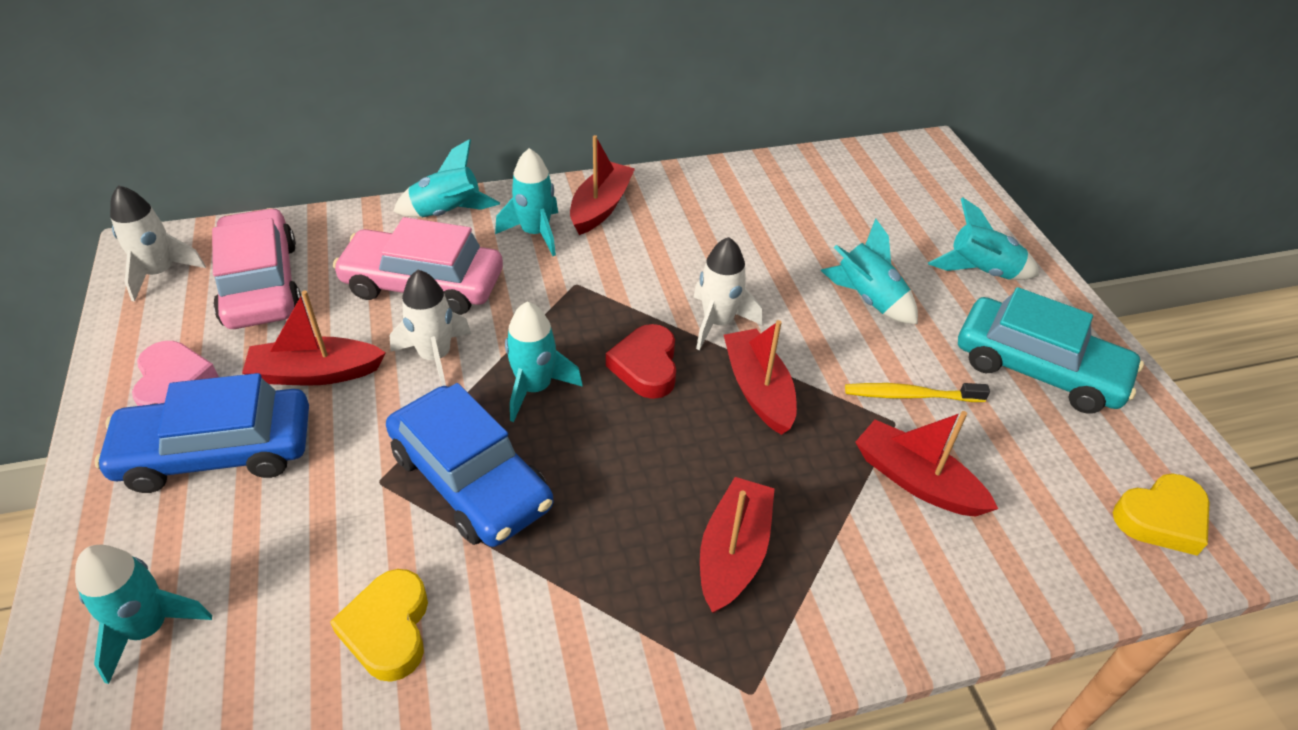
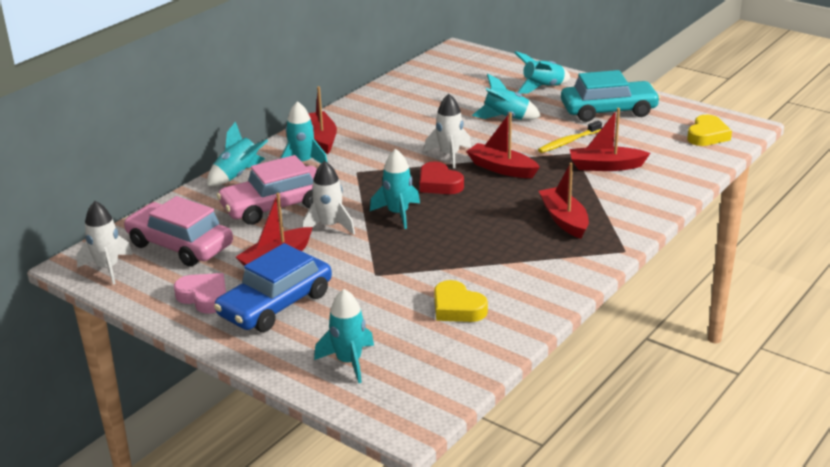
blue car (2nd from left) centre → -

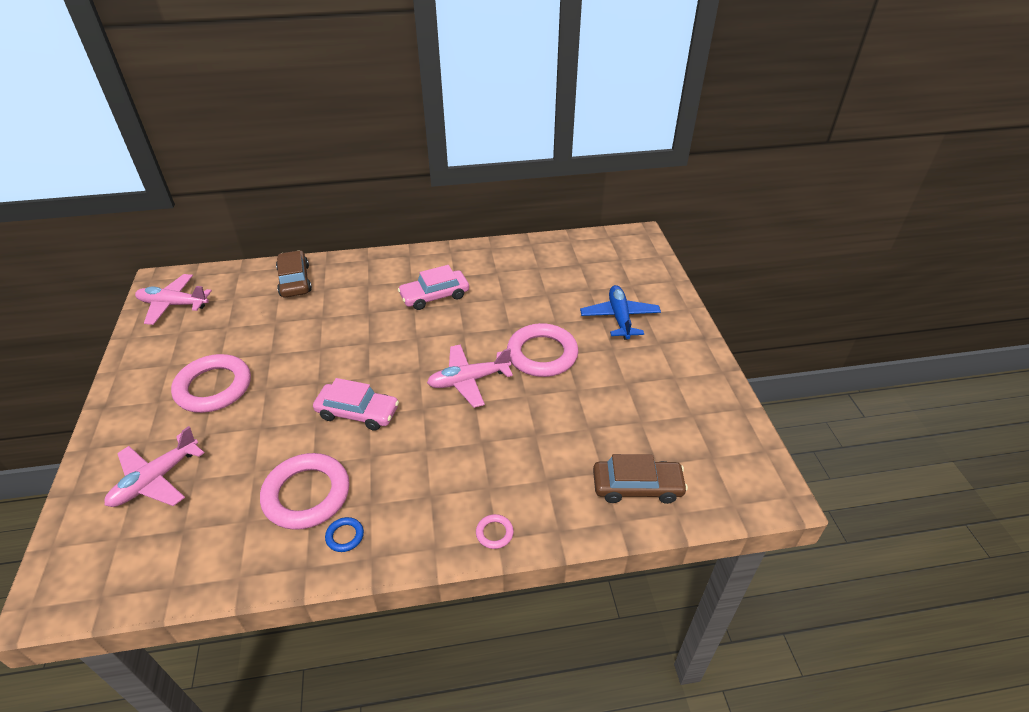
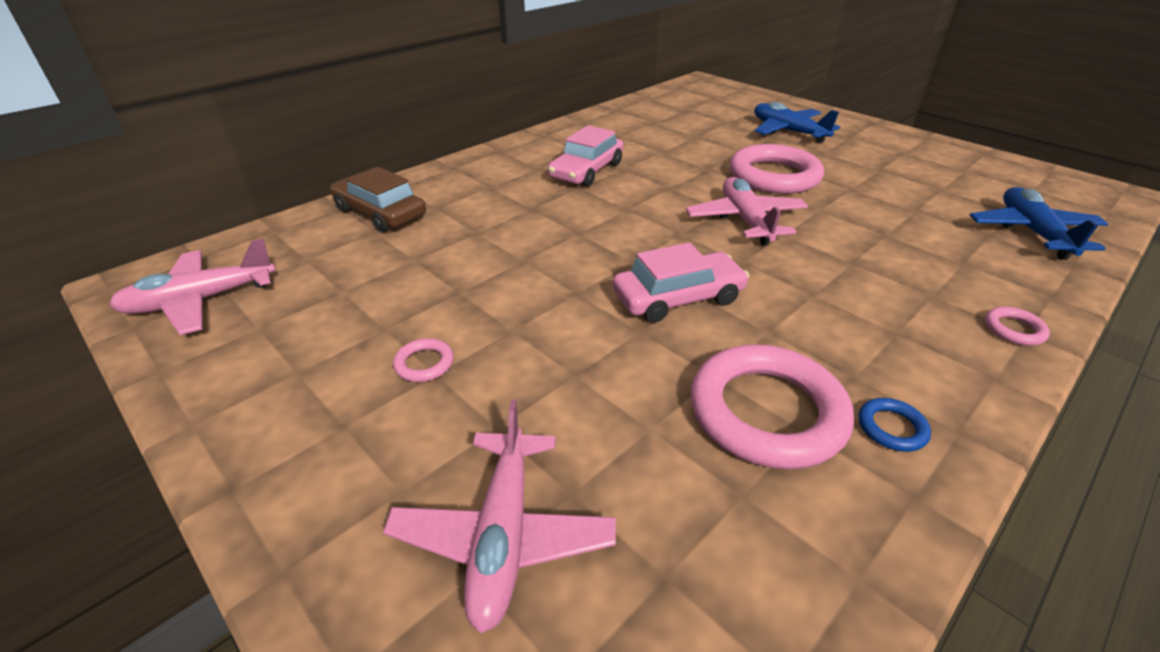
pink ring (1st from left) middle left → pink ring (1st from left) centre, x0.42
pink plane (3rd from left) centre → pink plane (3rd from left) top centre, 135 degrees clockwise
brown car (2nd from left) bottom centre → blue plane (2nd from left) middle right

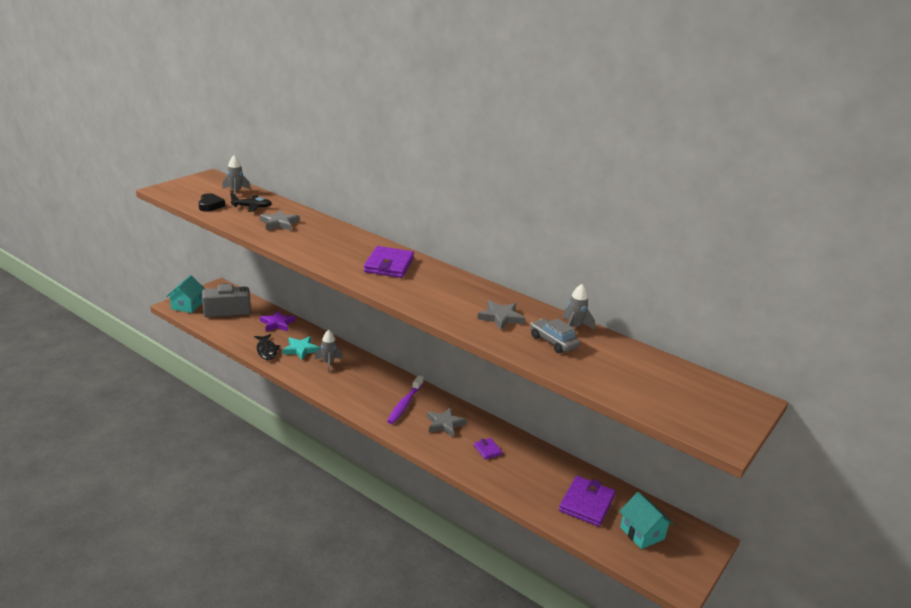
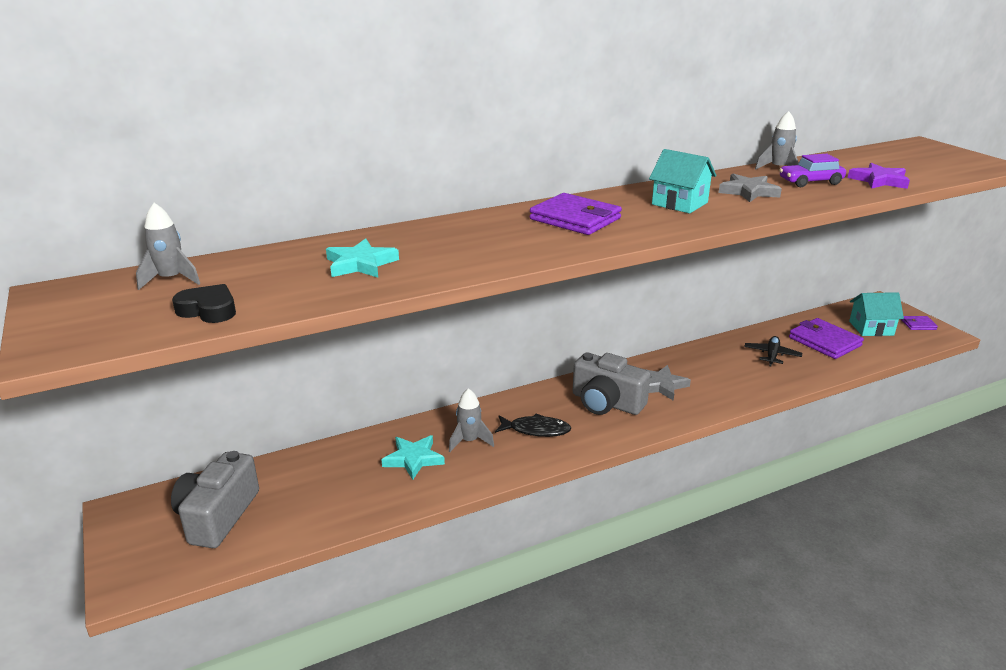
turquoise house (1st from left) middle left → turquoise house (1st from left) top right, move
black plane top left → black plane middle right, move
black fish middle left → black fish centre, move
grey star (1st from left) middle left → turquoise star (1st from left) centre
purple star middle left → purple star top right, move
purple toothbrush centre → grey camera (2nd from left) centre
purple wallet (2nd from left in the first image) bottom centre → purple wallet (3rd from left) middle right, move
grey car centre → purple car top right

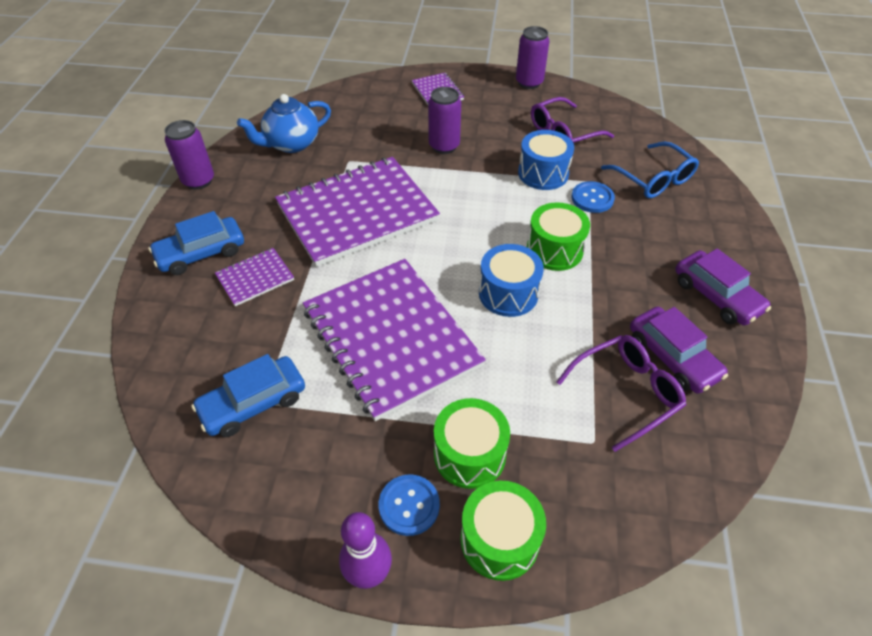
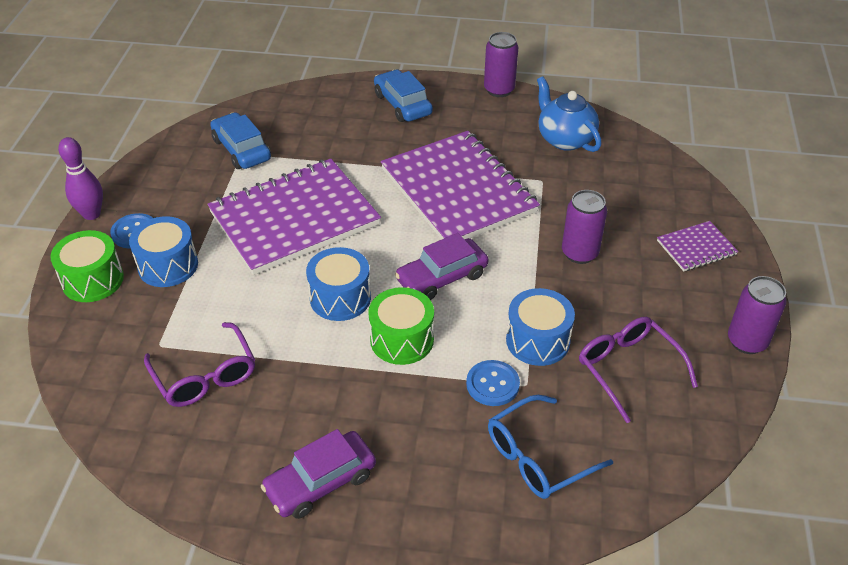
purple notebook (1st from left) middle left → -
green drum (1st from left) bottom centre → blue drum (1st from left) middle left
purple car (1st from left in the first image) middle right → purple car (2nd from left) centre, move

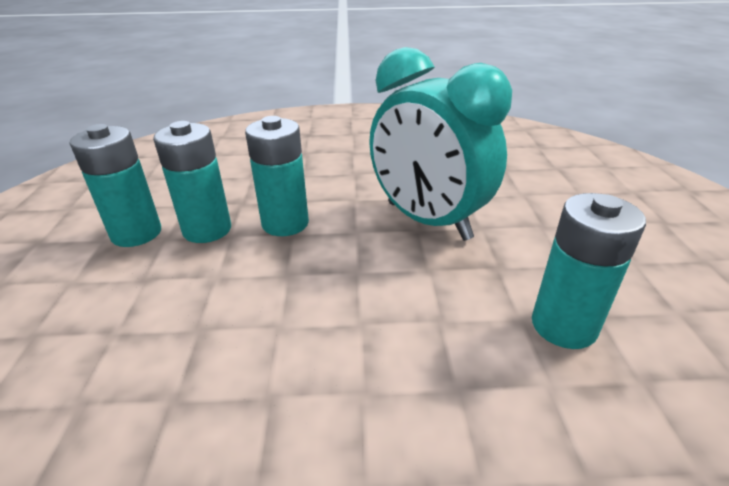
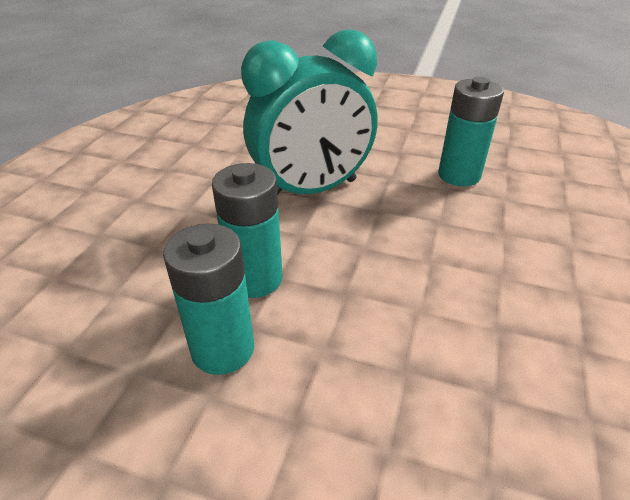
turquoise battery (1st from left) middle left → -

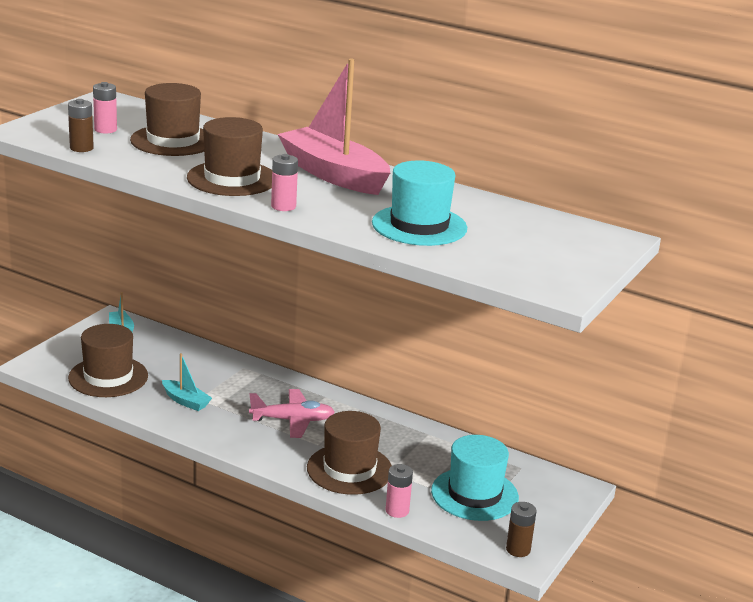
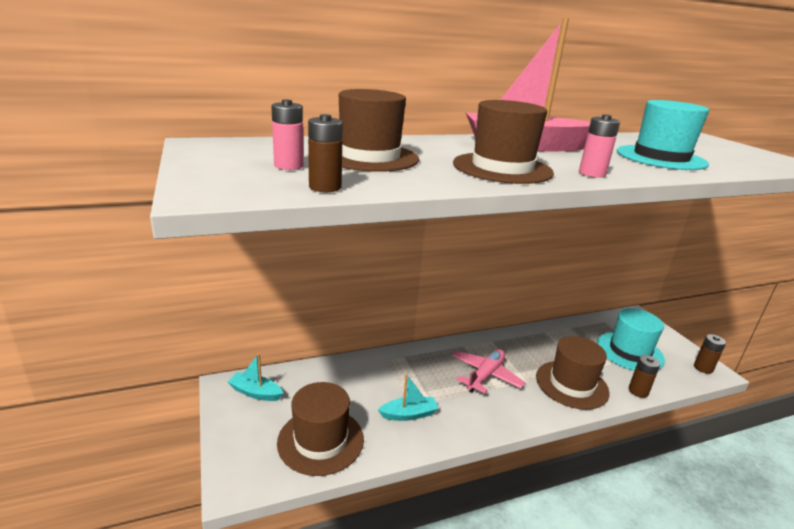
pink battery (3rd from left) bottom centre → brown battery (2nd from left) bottom right

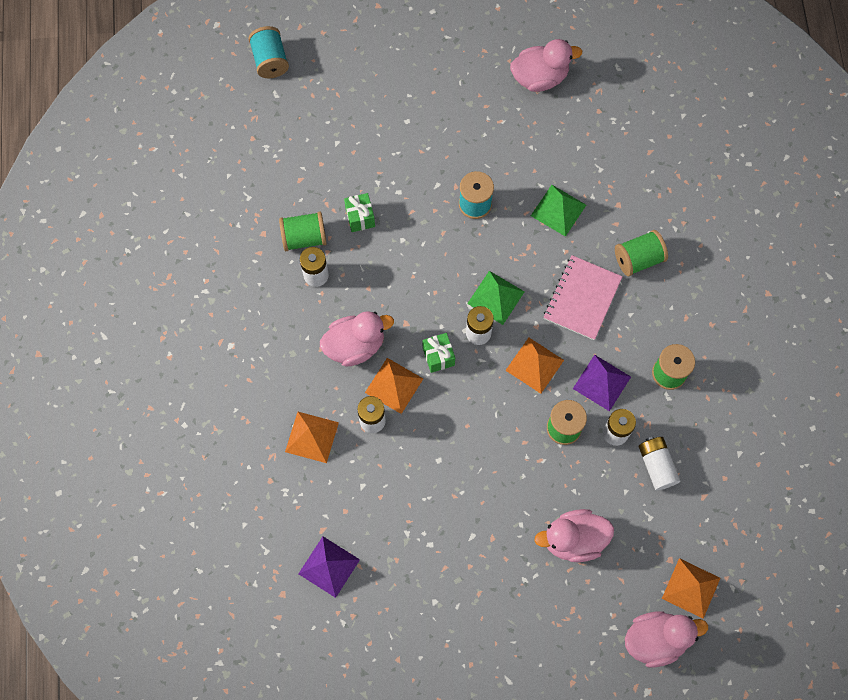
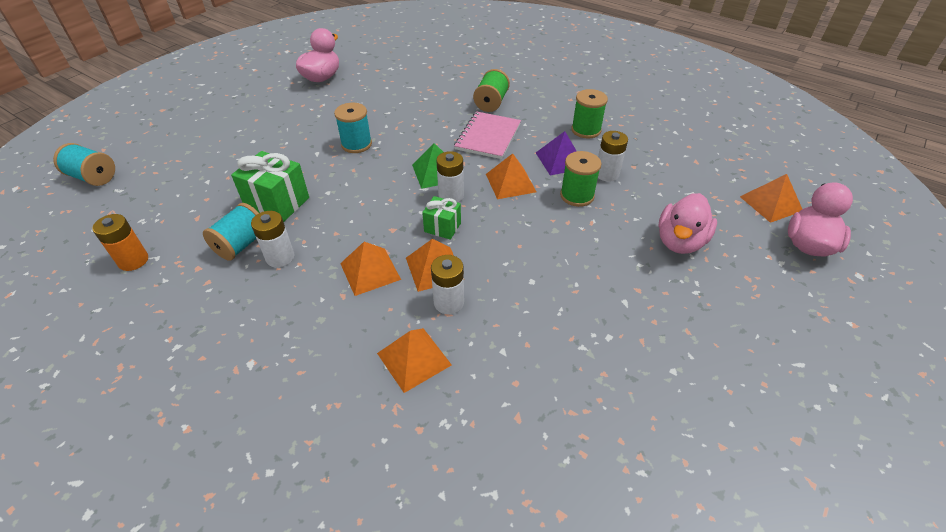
green spool (1st from left) top centre → turquoise spool (2nd from left) middle left
purple pyramid (1st from left) bottom centre → -
pink duck (1st from left) centre → orange pyramid (1st from left) centre
green gift (1st from left) top centre → green gift (1st from left) middle left, x1.70
green pyramid (2nd from left) top centre → -
pink notebook middle right → pink notebook top centre, 45 degrees clockwise
white battery (5th from left) middle right → -
- → orange battery middle left

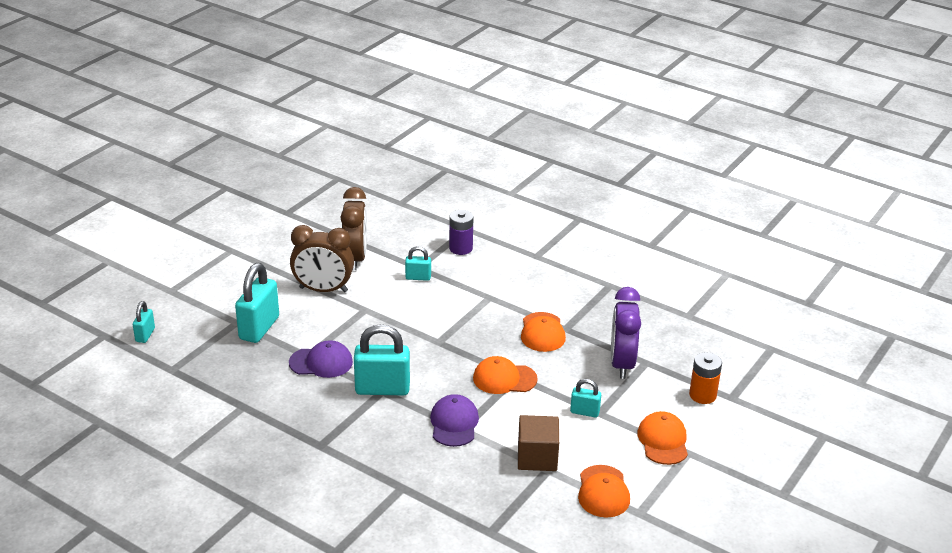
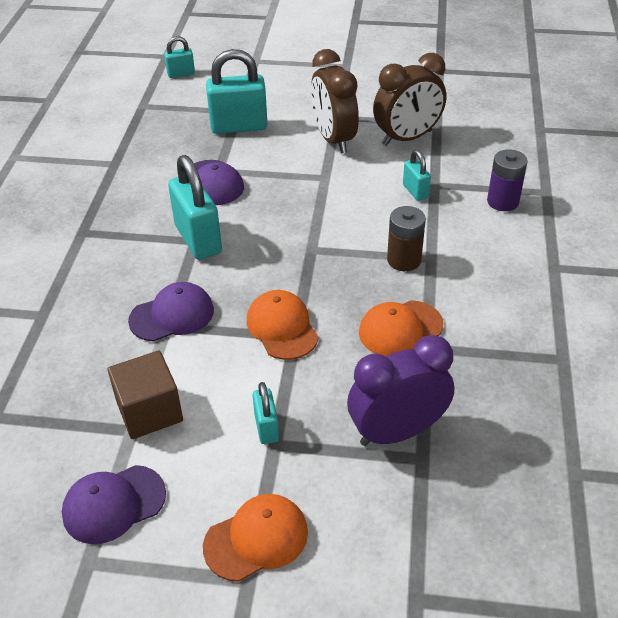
orange cap (3rd from left) bottom centre → purple cap (1st from left) bottom left
orange battery bottom right → -
- → brown battery centre

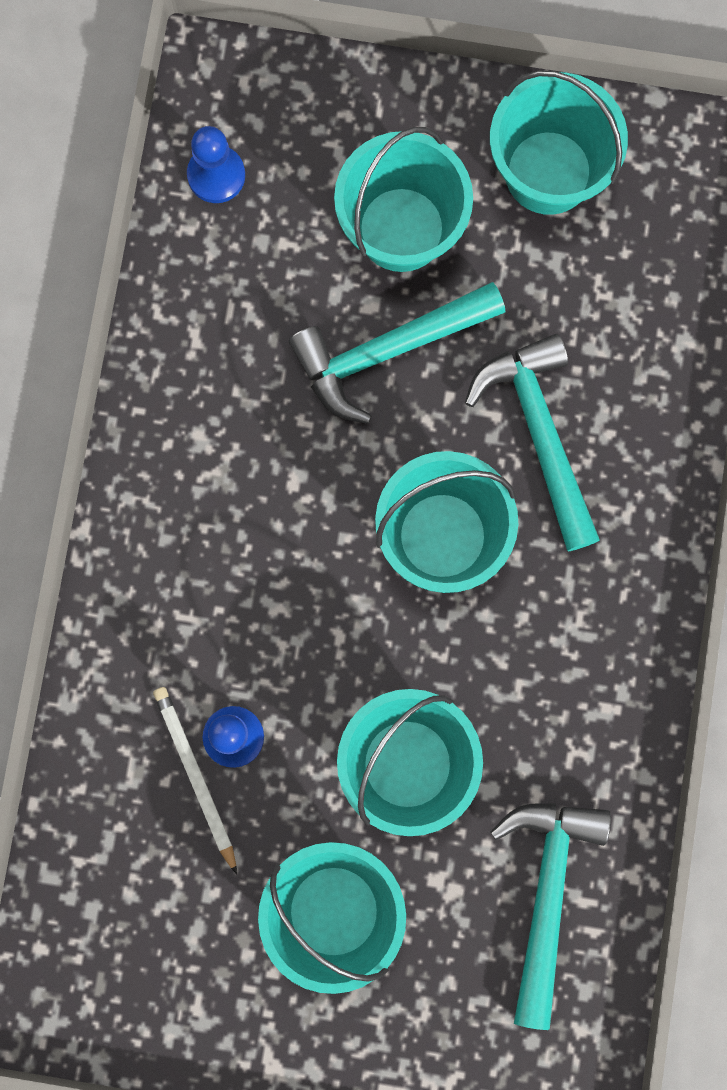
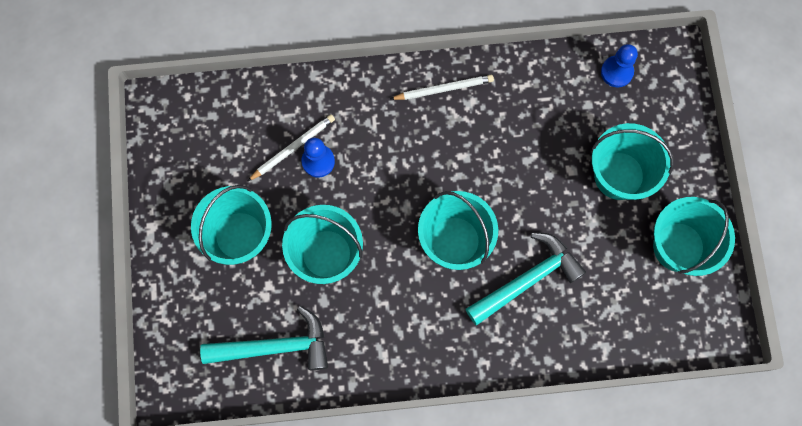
turquoise hammer (1st from left) top centre → -
- → white pencil (2nd from left) top centre

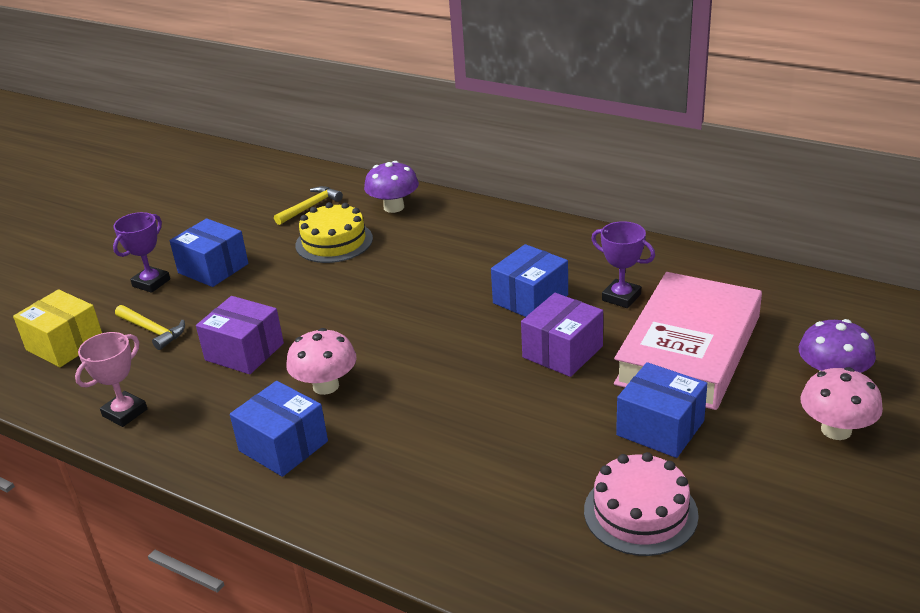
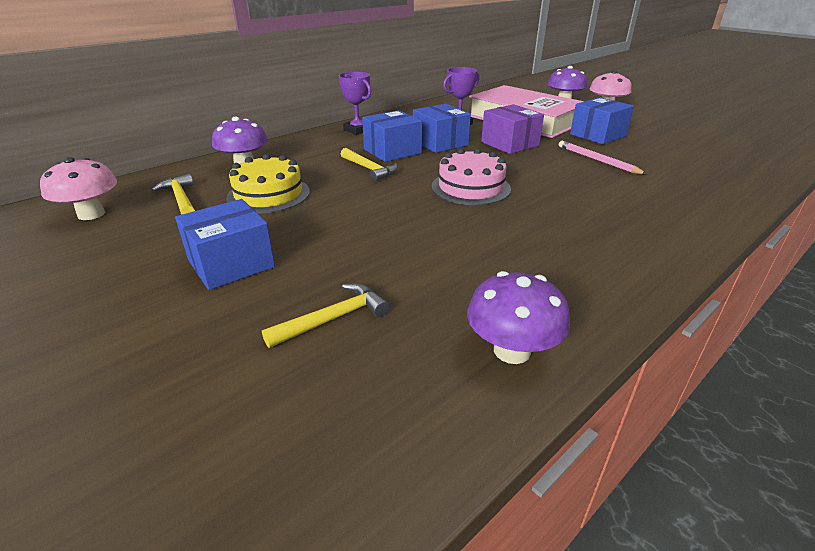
yellow box middle left → -
pink trophy middle left → purple mushroom (2nd from left) centre
purple trophy (1st from left) middle left → purple trophy (1st from left) top centre, move
purple box (1st from left) middle left → -
blue box (2nd from left) bottom left → blue box (2nd from left) top centre, move
pink mushroom (1st from left) centre → pink mushroom (1st from left) middle left, move
pink cake bottom right → pink cake top centre, move
- → yellow hammer (3rd from left) top centre
- → pink pencil top right

